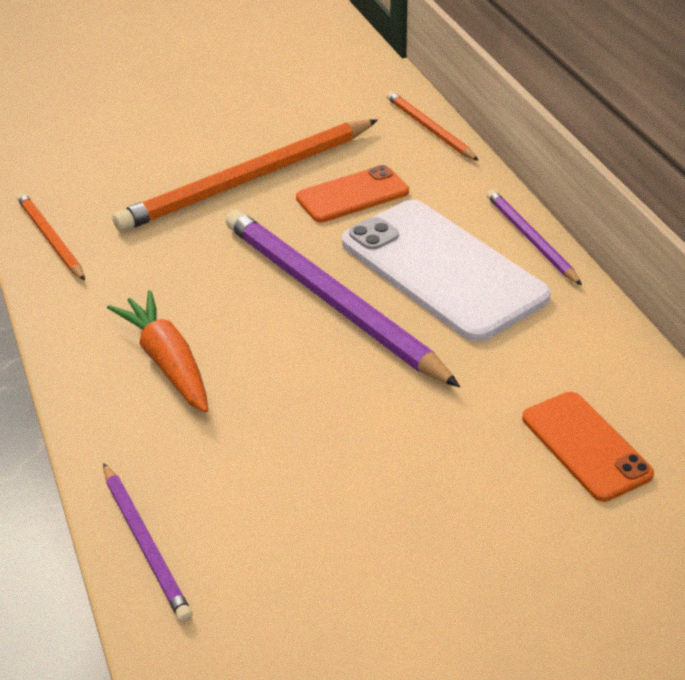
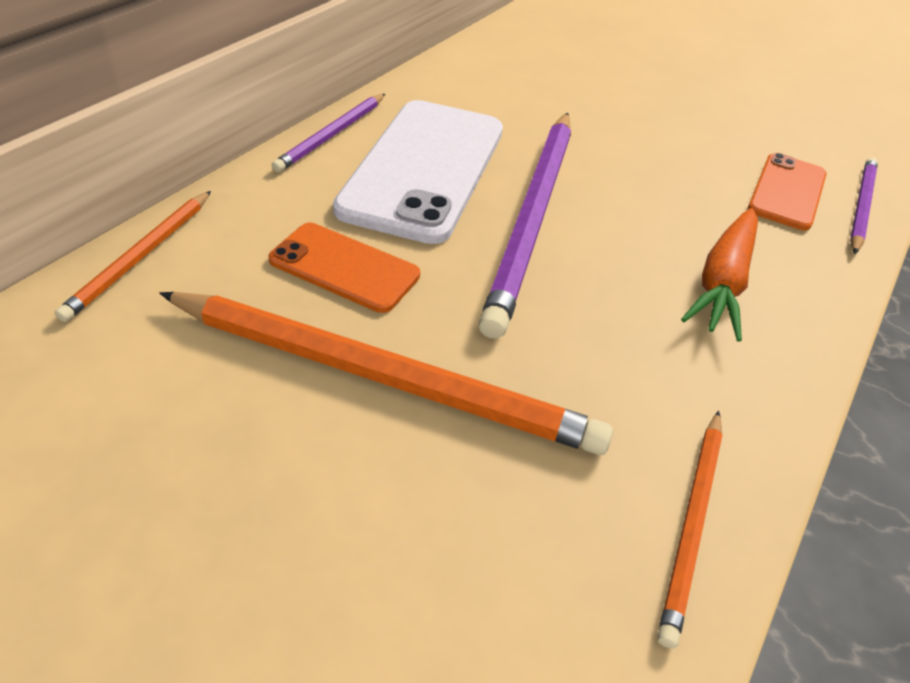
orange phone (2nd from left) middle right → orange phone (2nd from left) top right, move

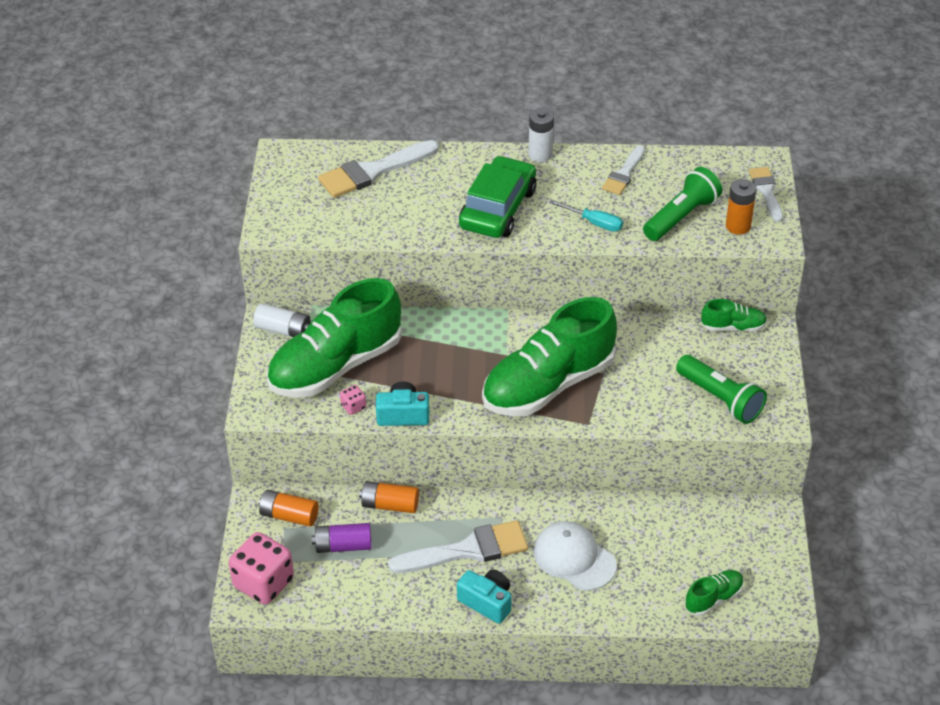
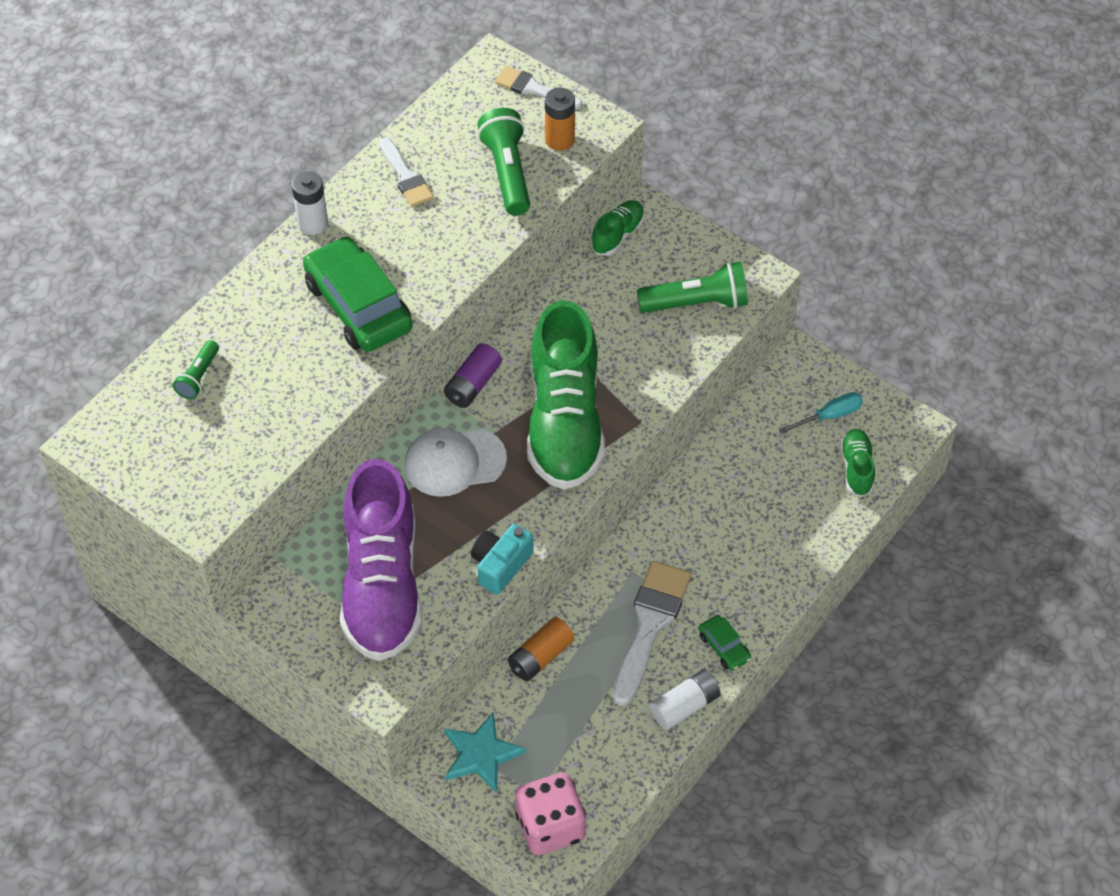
white battery (1st from left in the first image) middle left → white battery (2nd from left) bottom centre, move
orange battery (1st from left) bottom left → turquoise star bottom centre
green shoe (1st from left) centre → purple shoe centre
purple battery bottom centre → purple battery centre, move
white brush (1st from left) top centre → green flashlight (1st from left) middle left
pink dice (2nd from left) centre → -
turquoise camera (2nd from left) bottom centre → green car (2nd from left) bottom centre
white cap bottom centre → white cap centre, move
turquoise screwdriver top centre → turquoise screwdriver middle right, move

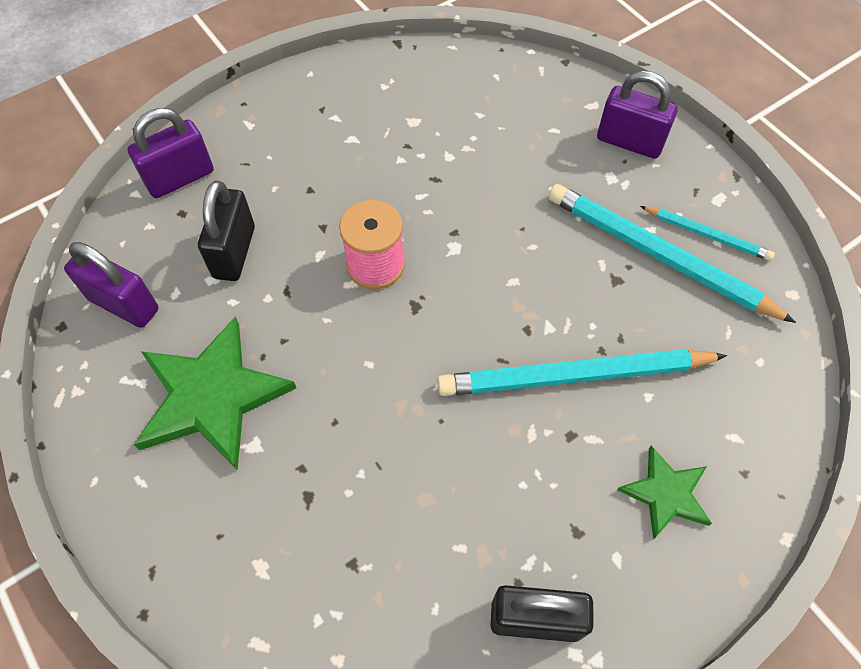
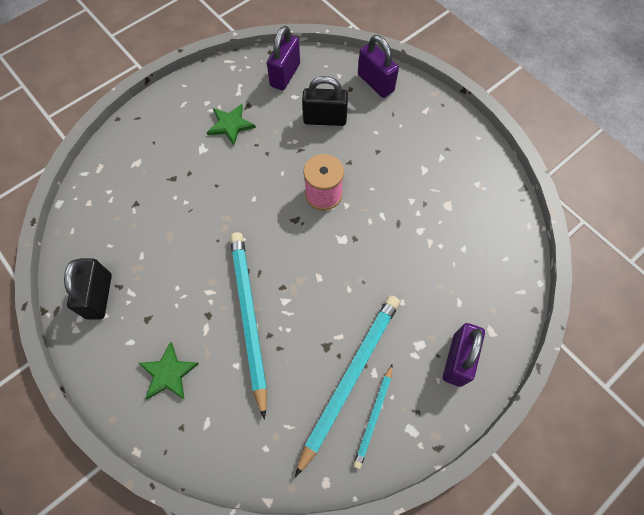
green star (1st from left in the first image) middle left → green star (2nd from left) top centre, x0.55

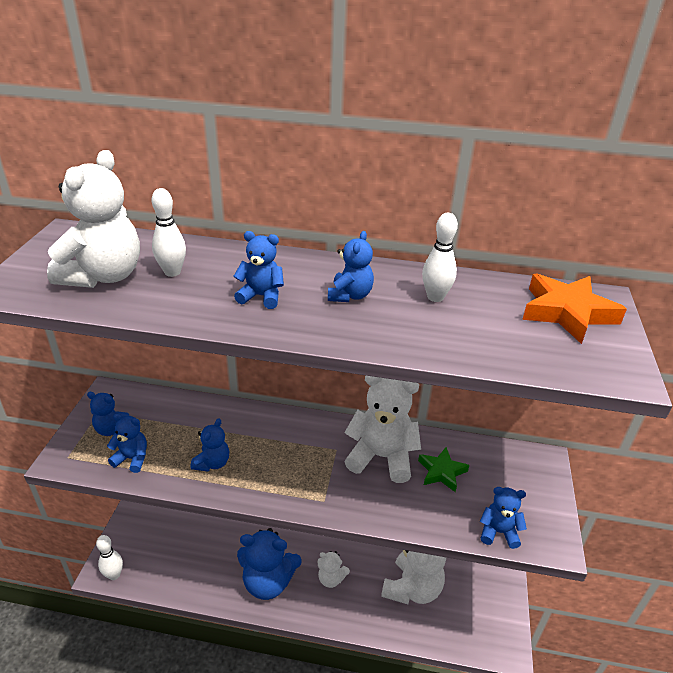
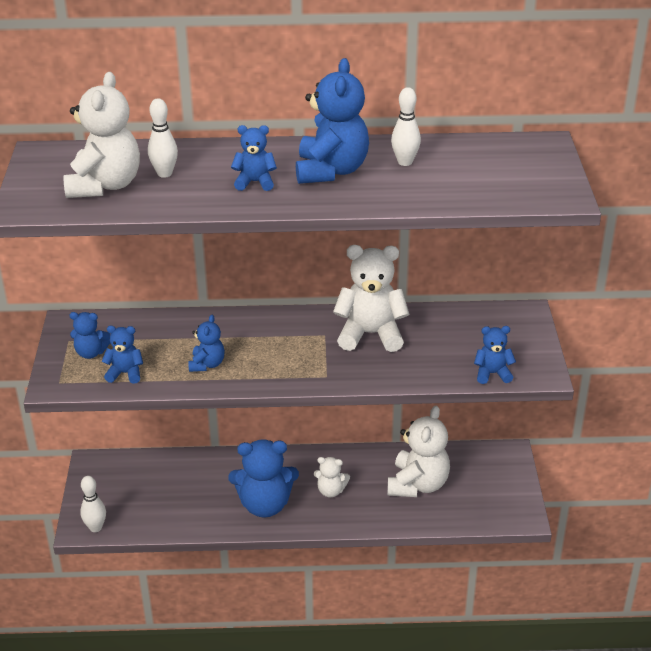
blue teddy bear (6th from left) centre → blue teddy bear (6th from left) top centre, x1.87
green star bottom centre → -
orange star middle right → -

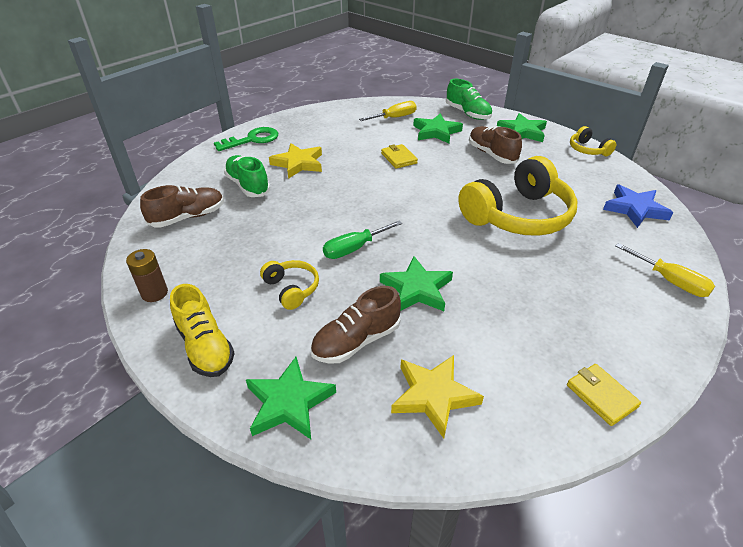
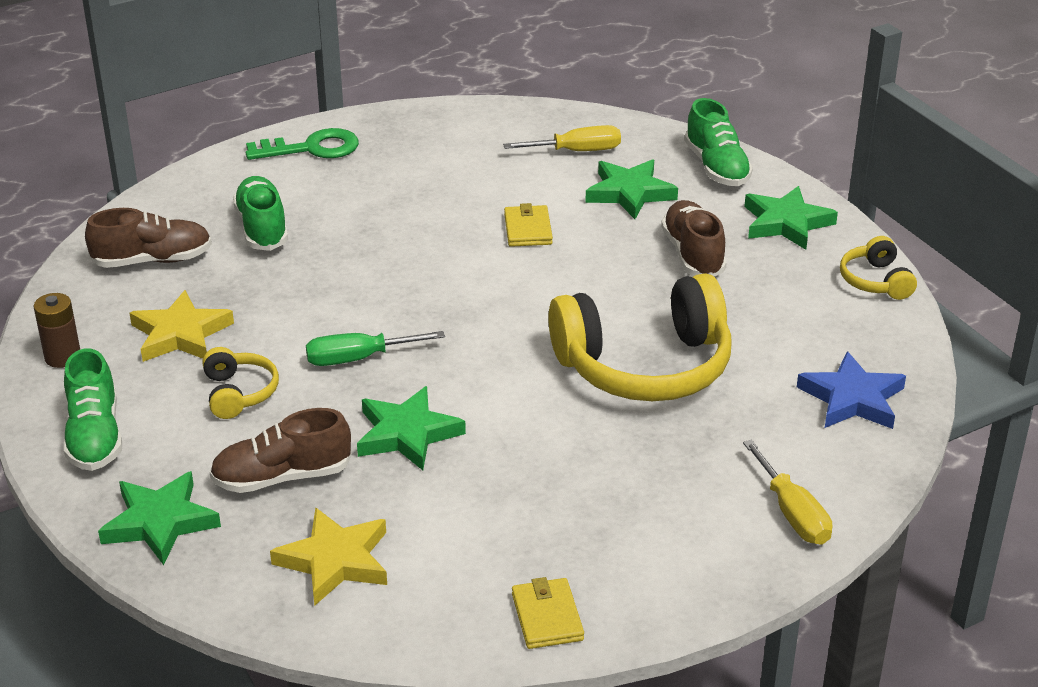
yellow shoe middle left → green shoe (1st from left) middle left
yellow star (1st from left) top centre → yellow star (1st from left) middle left, move

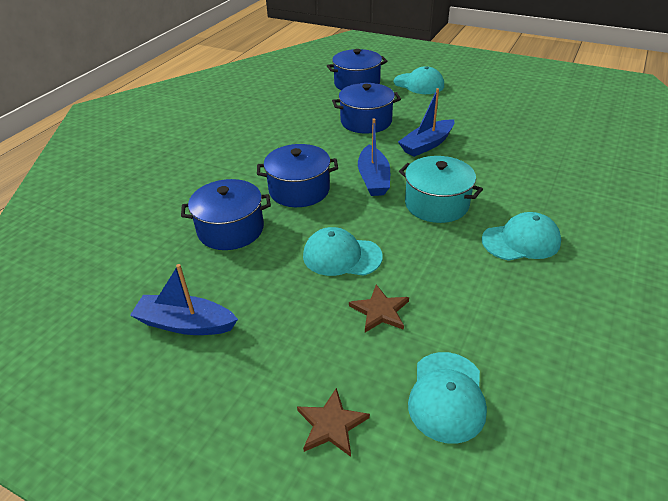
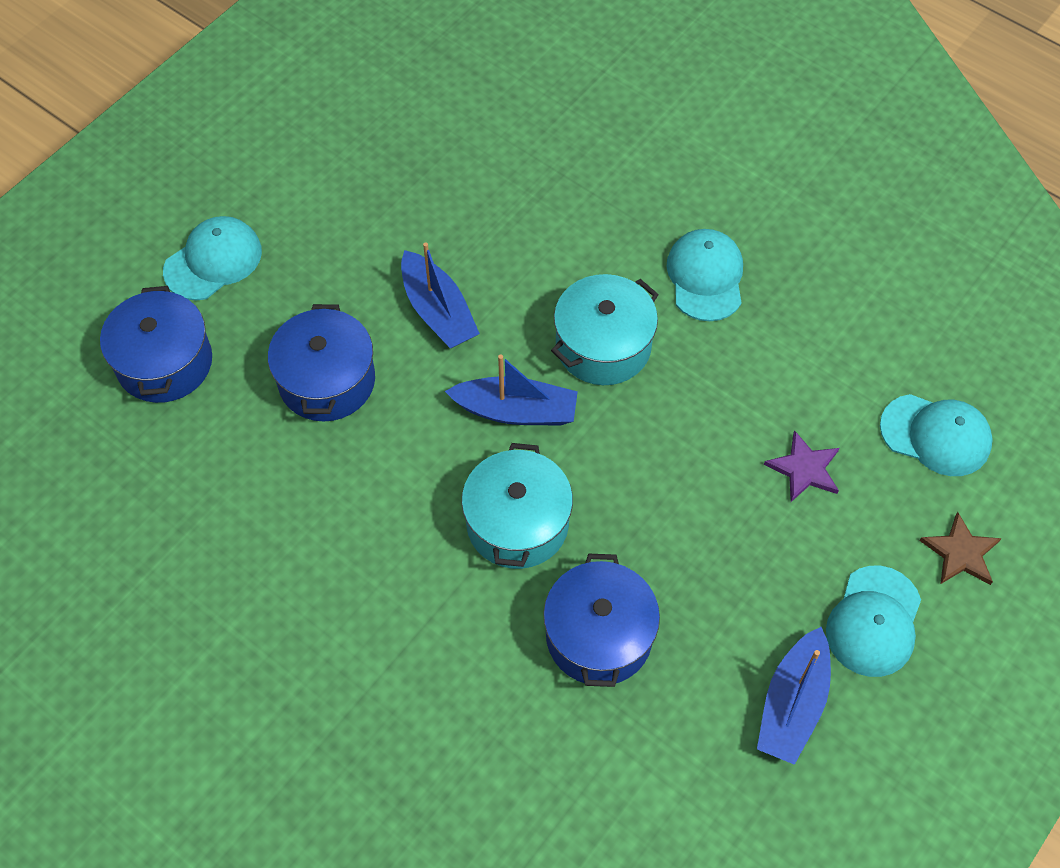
blue pot (2nd from left) centre → turquoise pot (1st from left) centre
turquoise cap (1st from left in the first image) centre → turquoise cap (3rd from left) bottom right, move
brown star (2nd from left) centre → purple star middle right

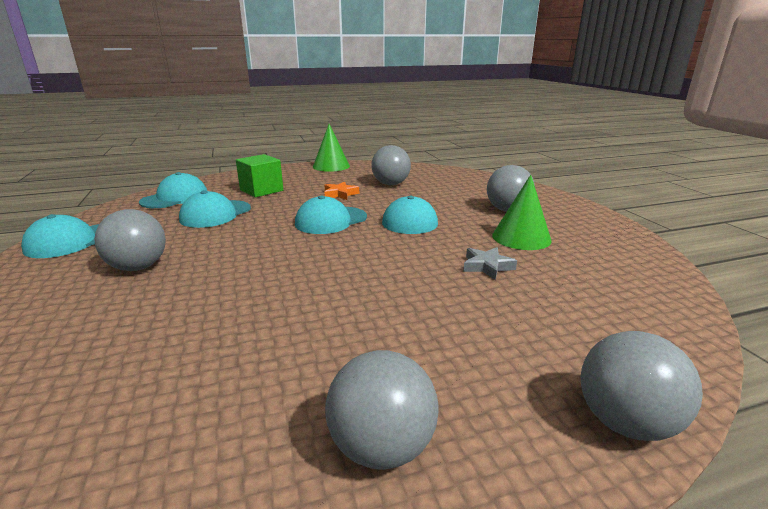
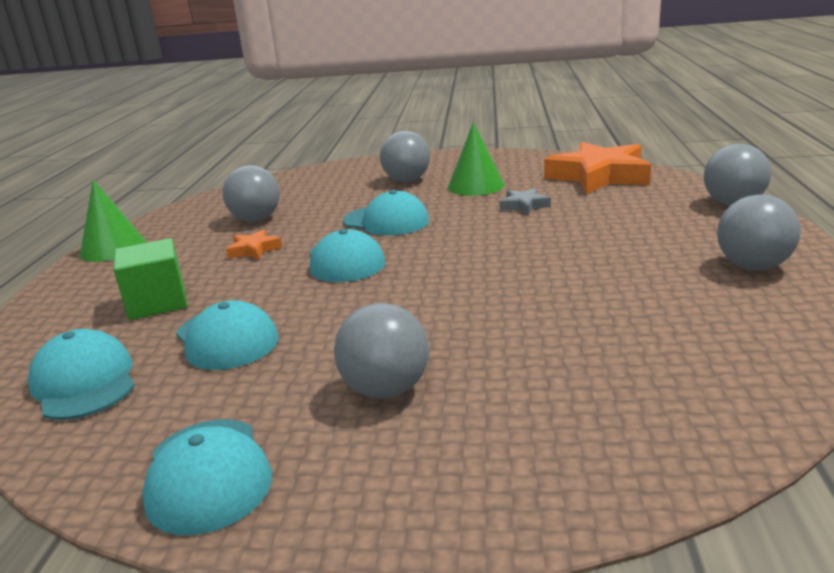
- → orange star (2nd from left) top right

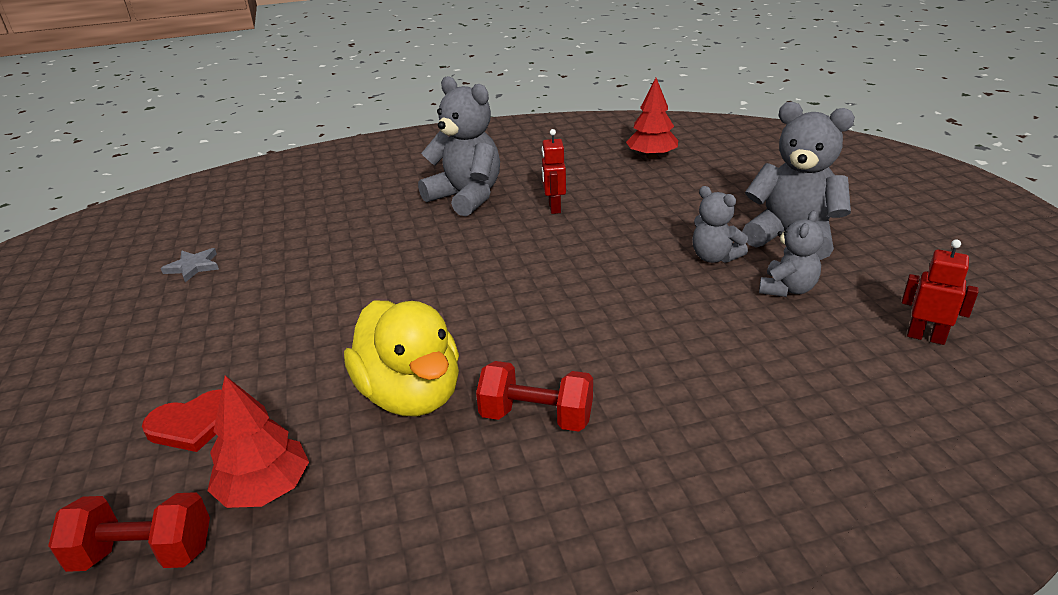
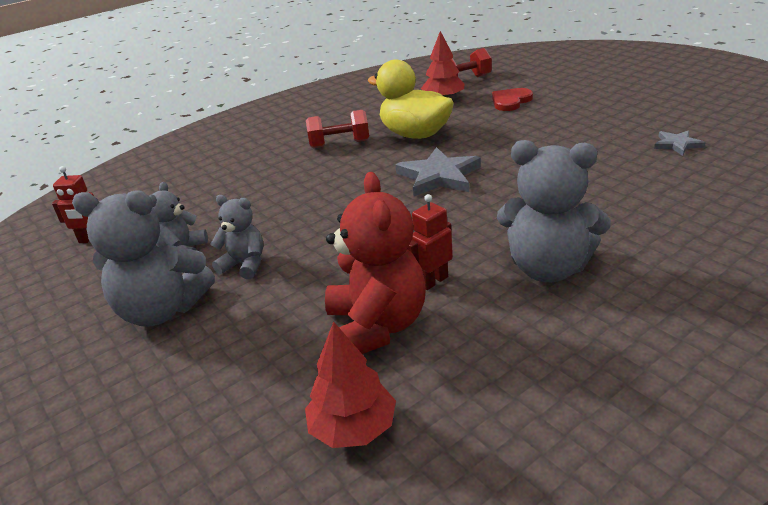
red robot (1st from left in the first image) top centre → red robot (2nd from left) centre, 105 degrees counterclockwise
- → red teddy bear centre
- → grey star (1st from left) centre

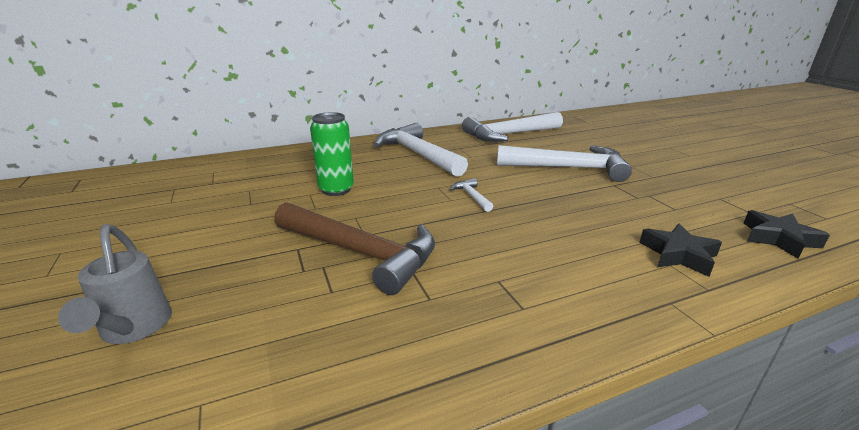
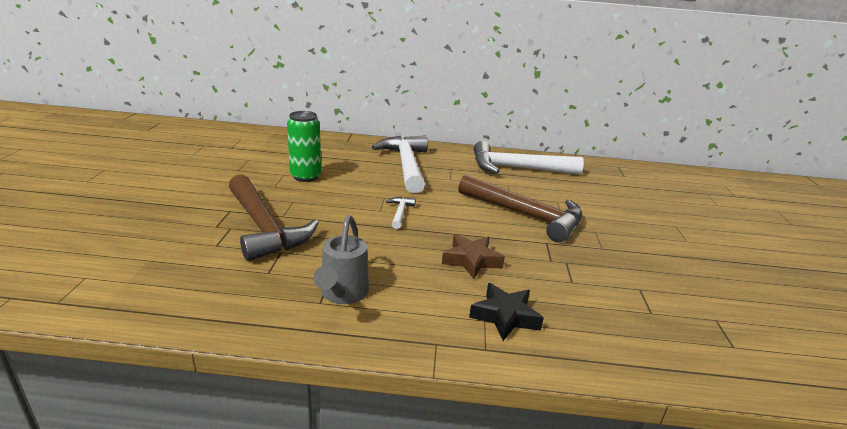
grey watering can middle left → grey watering can centre, move
white hammer (4th from left) centre → brown hammer (2nd from left) centre
black star (2nd from left) middle right → -
- → brown star centre

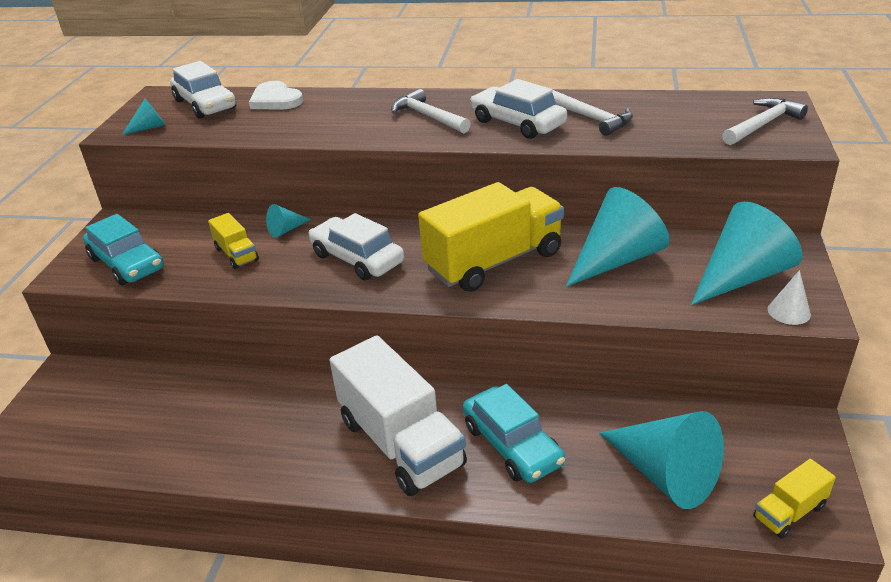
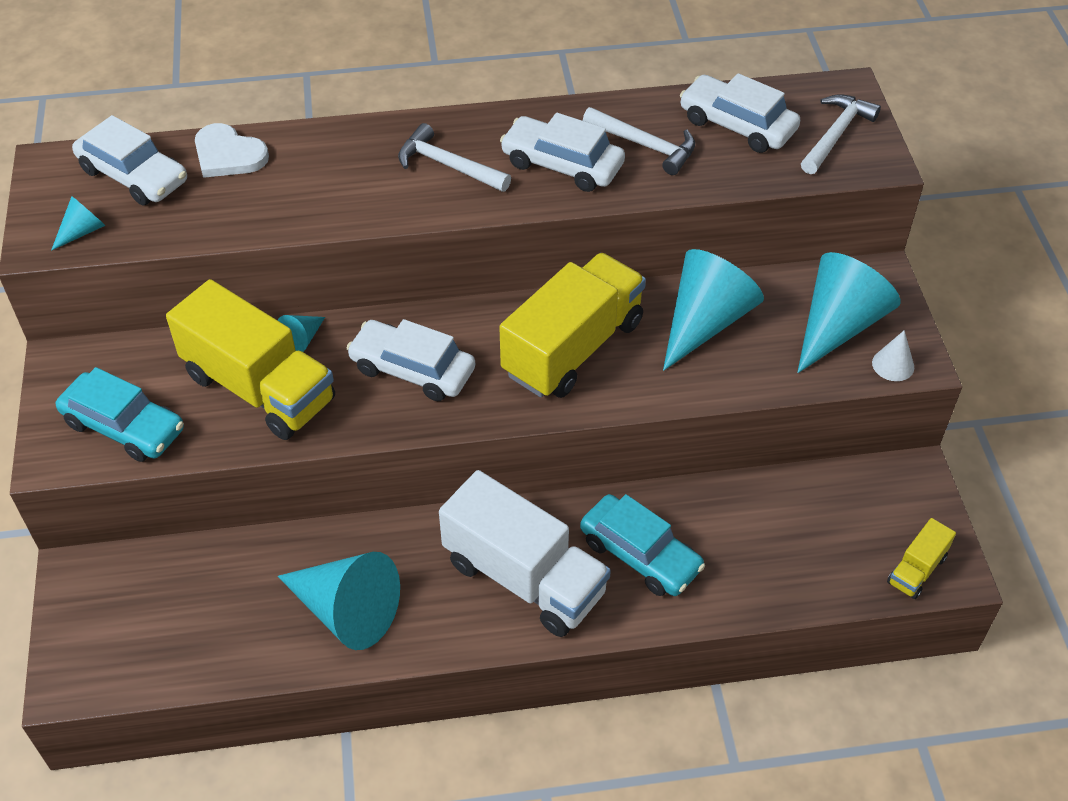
yellow truck (1st from left) middle left, x2.18
turquoise cone (4th from left in the first image) bottom right → turquoise cone (3rd from left) bottom left, move
- → white car (4th from left) top right

